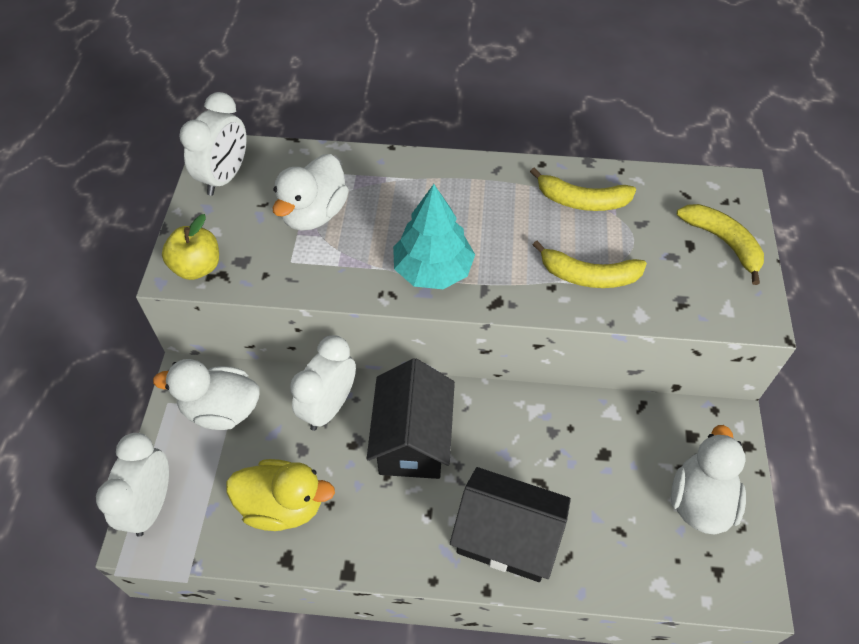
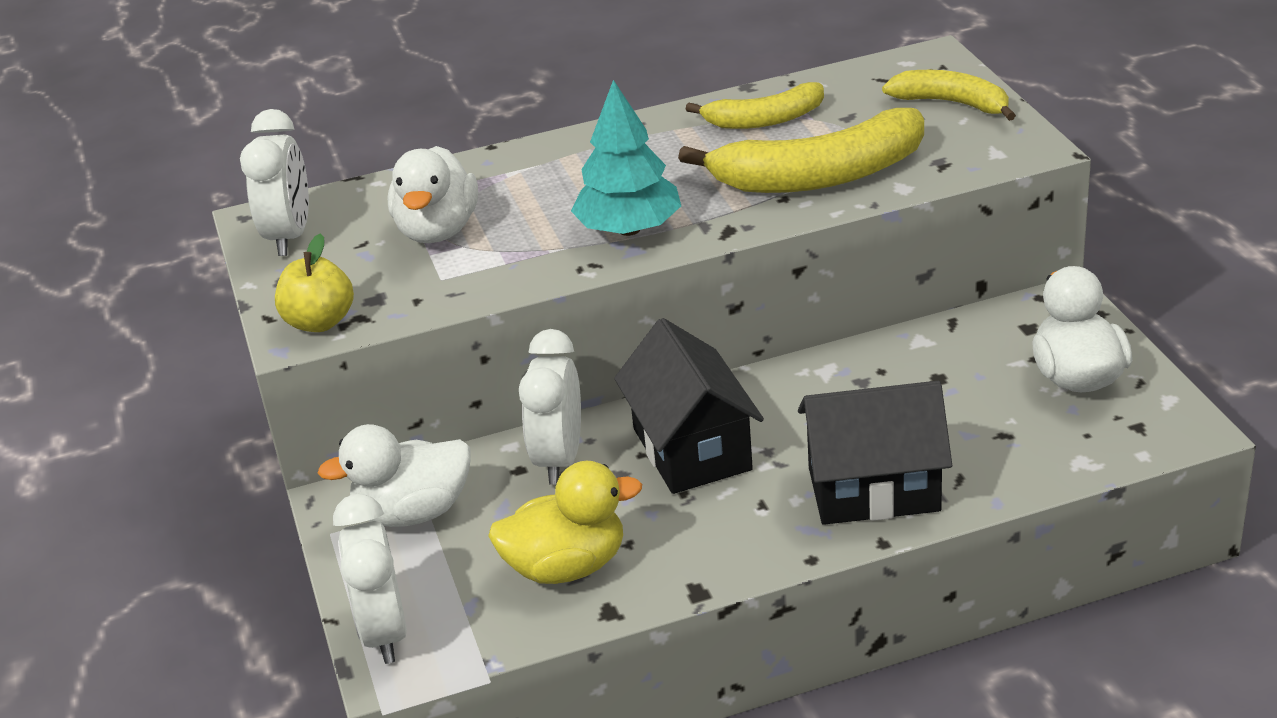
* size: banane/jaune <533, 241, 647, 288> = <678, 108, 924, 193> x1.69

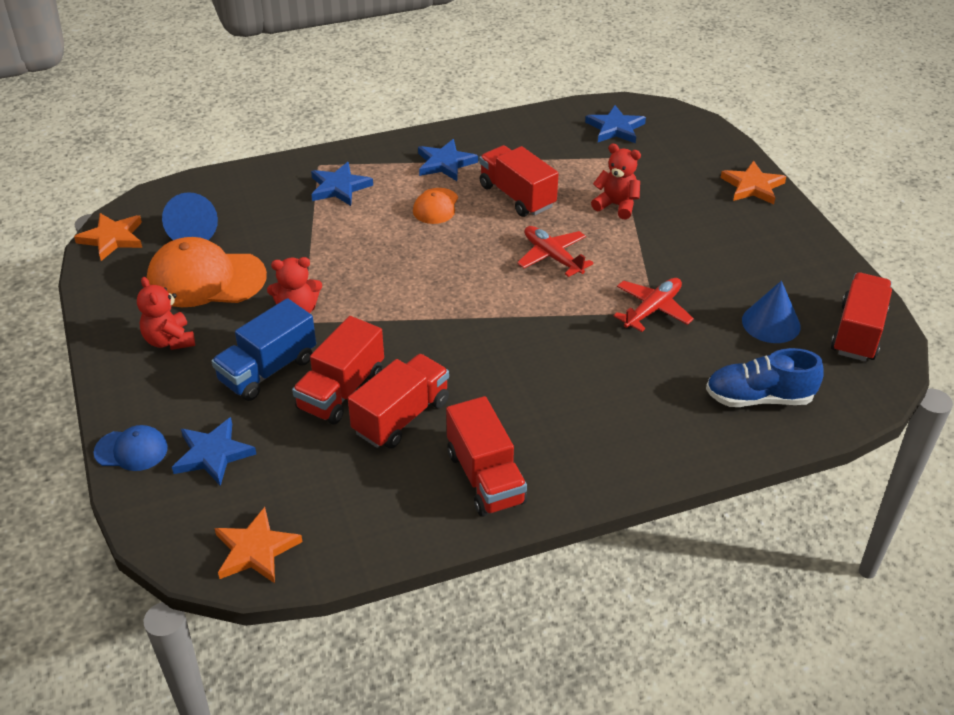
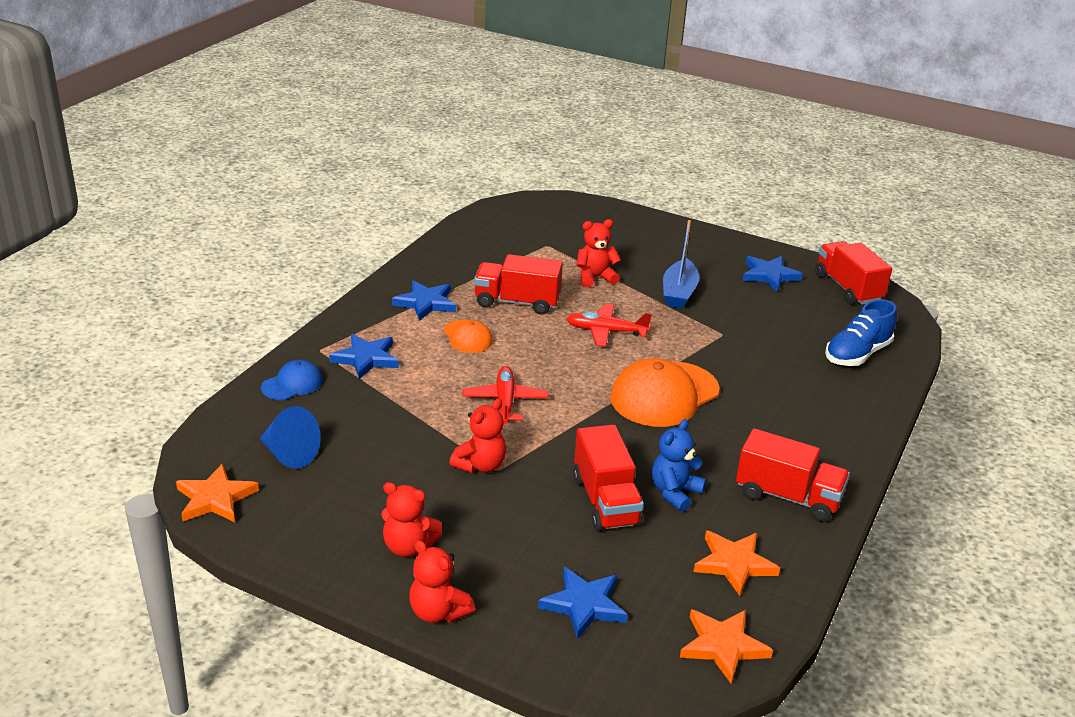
* relocated: casquette/bleu <94, 425, 168, 471> to <261, 359, 323, 400>
* relocated: casquette/orange <147, 237, 267, 307> to <610, 358, 720, 427>
* missing: camion/bleu <211, 298, 316, 401>
* exchanged: camion/rouge <348, 354, 449, 449> to ours en peluche/bleu <652, 419, 706, 512>
* relocated: étoile/bleu <585, 105, 646, 143> to <742, 256, 803, 292>
* relocated: avion/rouge <614, 278, 694, 332> to <463, 366, 549, 424>
* relocated: étoile/orange <721, 161, 786, 204> to <693, 530, 780, 596>
* missing: cône/bleu <742, 281, 801, 343>
* appeared: ours en peluche/rouge <409, 540, 475, 623>
* appeared: bateau/bleu <663, 220, 699, 308>

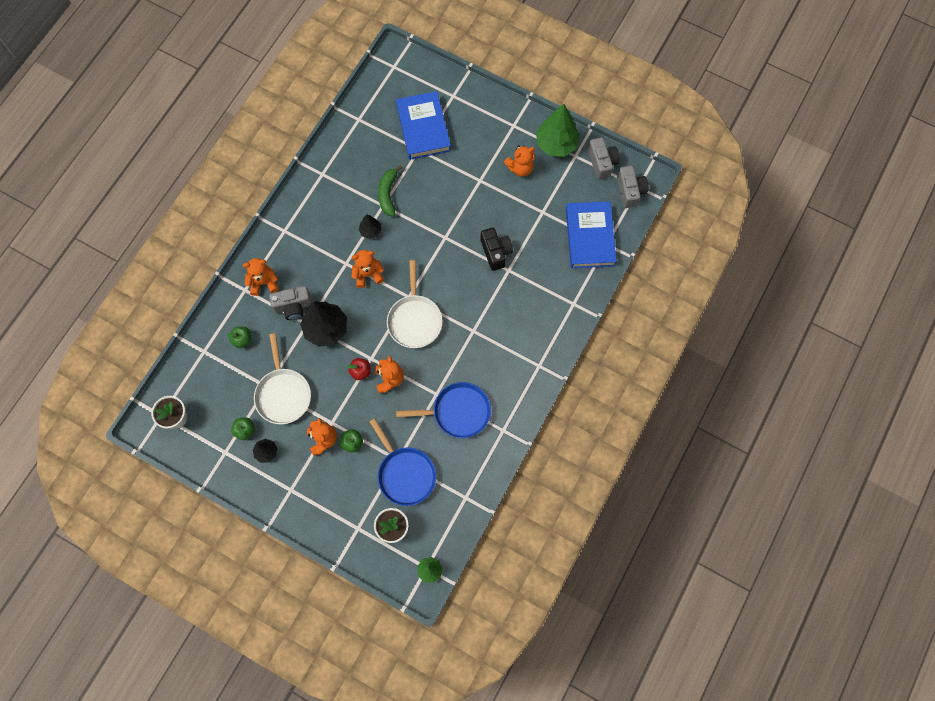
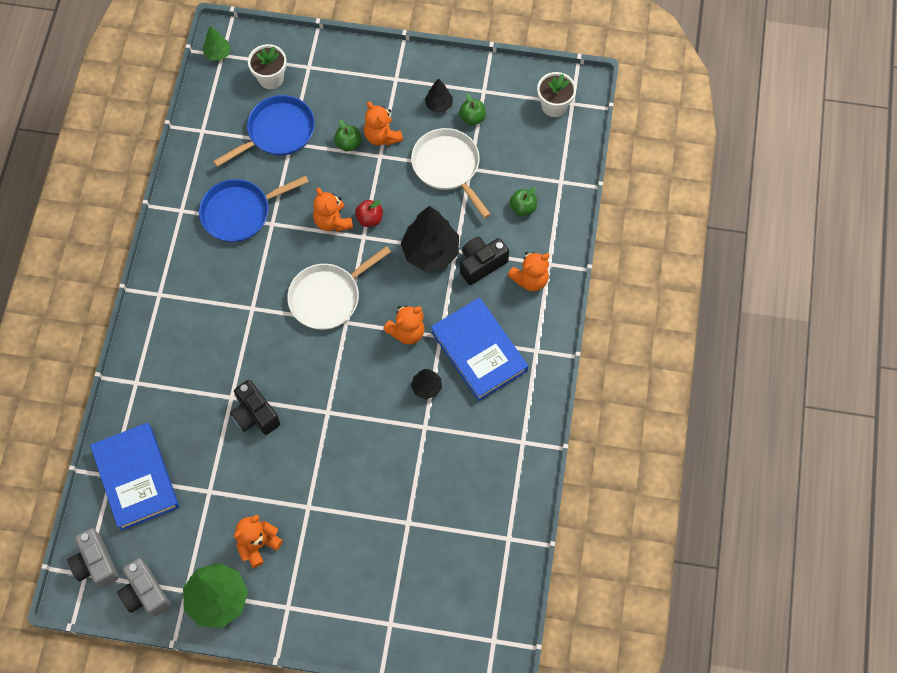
* colour: appareil photo/gris <269, 286, 312, 320> to appareil photo/noir <460, 237, 509, 285>
* spun: poêle/bleu <370, 418, 436, 506> = <213, 95, 315, 167> 105 degrees clockwise
* missing: banane/vert <378, 165, 403, 217>
* spun: poêle/blanc <387, 260, 443, 348> = <287, 246, 391, 330> 105 degrees counterclockwise
* relocated: livre/bleu <396, 91, 451, 160> to <431, 298, 528, 401>

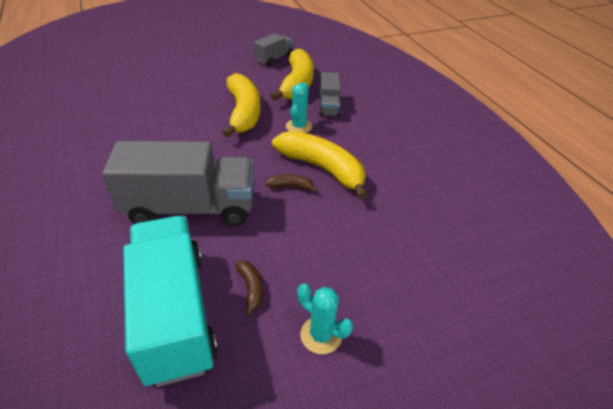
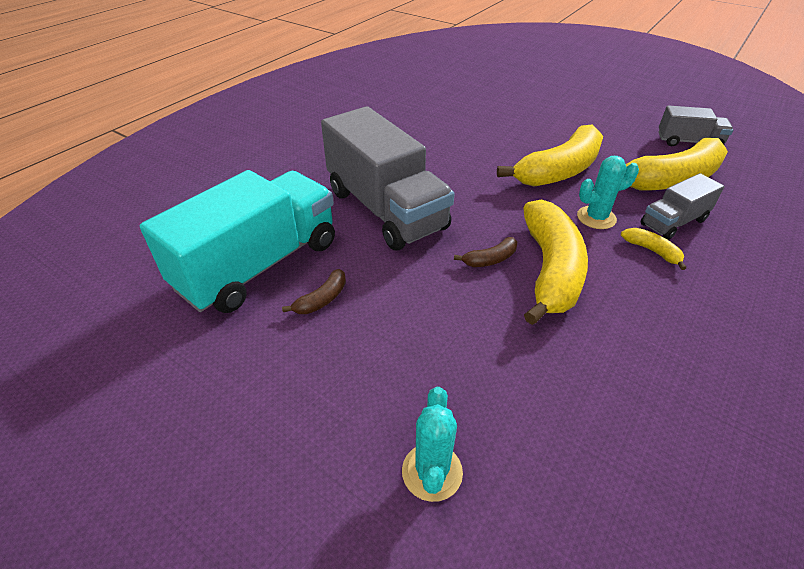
* spun: banane/marron <266, 174, 319, 192> = <454, 237, 518, 267> 90 degrees clockwise
* relocated: cactus/turquoise <297, 283, 353, 354> to <402, 387, 463, 502>
* appeared: banane/jaune <621, 228, 686, 270>

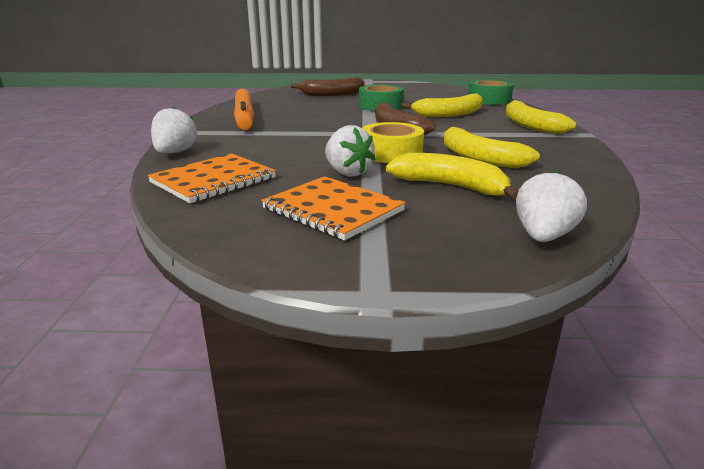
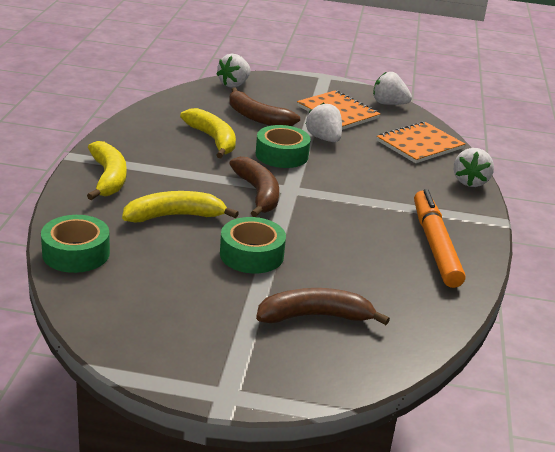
* colour: ruban adhésif/jaune <363, 122, 424, 163> to ruban adhésif/vert <256, 125, 311, 168>
* colour: banane/jaune <386, 153, 518, 200> to banane/marron <229, 87, 300, 126>
* appeared: fraise/blanc <373, 72, 412, 105>

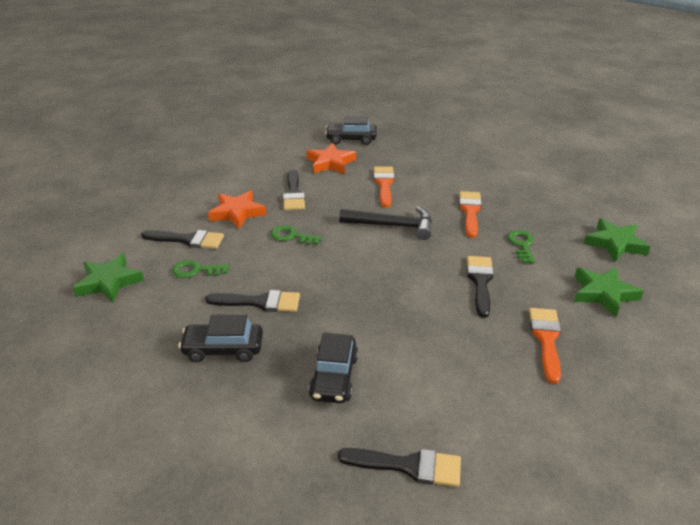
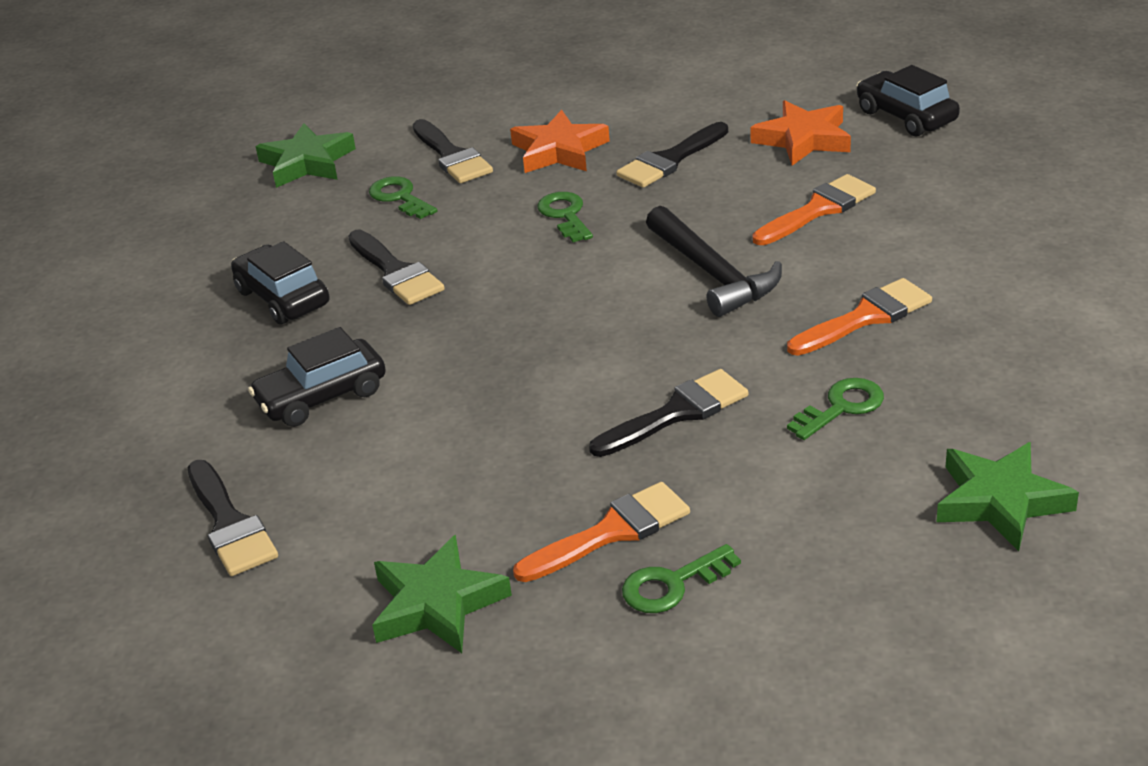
* relocated: étoile/vert <574, 267, 644, 317> to <372, 535, 512, 653>
* appeared: clé/vert <622, 544, 741, 613>

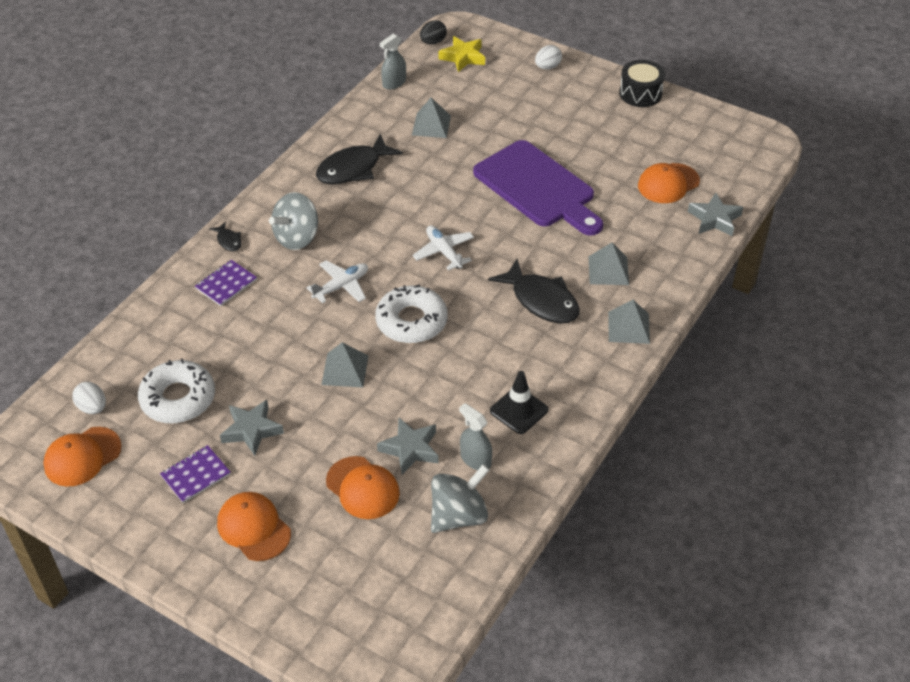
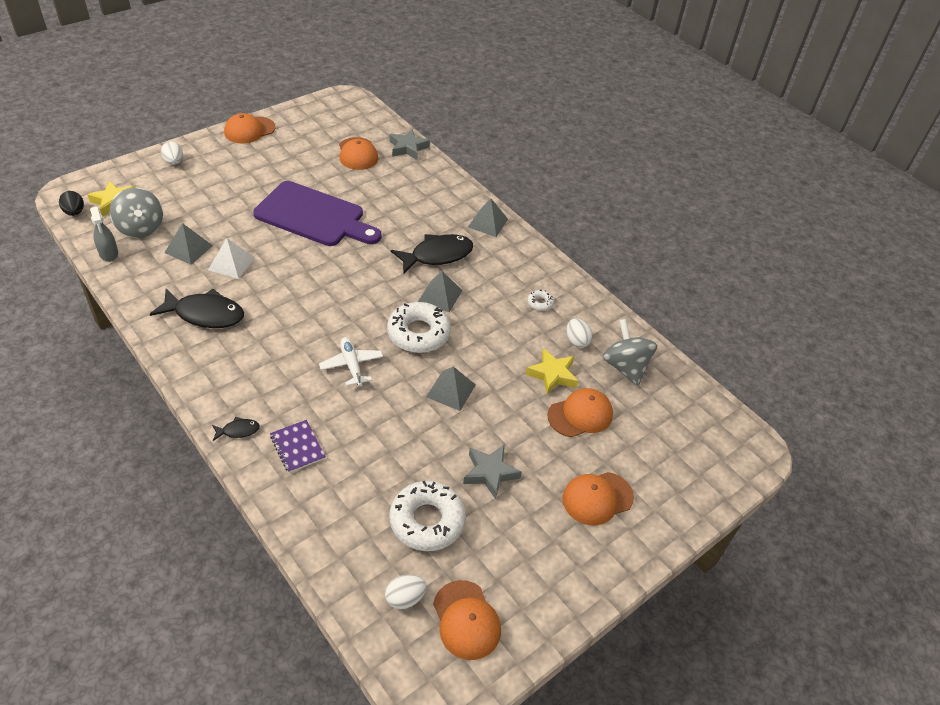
* missing: carnet/violet <160, 445, 231, 503>
* relocated: toupie/gris <269, 192, 319, 250> to <110, 187, 163, 238>
* spun: poisson/noir <316, 134, 403, 185> = <150, 289, 244, 328> 60 degrees counterclockwise
* colour: étoile/gris <377, 418, 439, 475> to étoile/jaune <525, 348, 578, 395>
* missing: avion/blanc <413, 225, 474, 271>
* exchanged: vaporisateur/gris <459, 403, 492, 470> to œuf/blanc <566, 318, 593, 348>
* spun: planche à découper/violet <473, 140, 603, 236> = <253, 181, 382, 246> 45 degrees clockwise
* exchanged: cône de chantier/noir <490, 371, 548, 434> to beignet/blanc <527, 290, 554, 311>
* relocated: pyramide/gris <588, 242, 629, 285> to <418, 271, 463, 312>
* exchanged: tambour/noir <619, 60, 665, 107> to casquette/orange <224, 113, 276, 144>
* appeared: pyramide/blanc <208, 238, 255, 279>

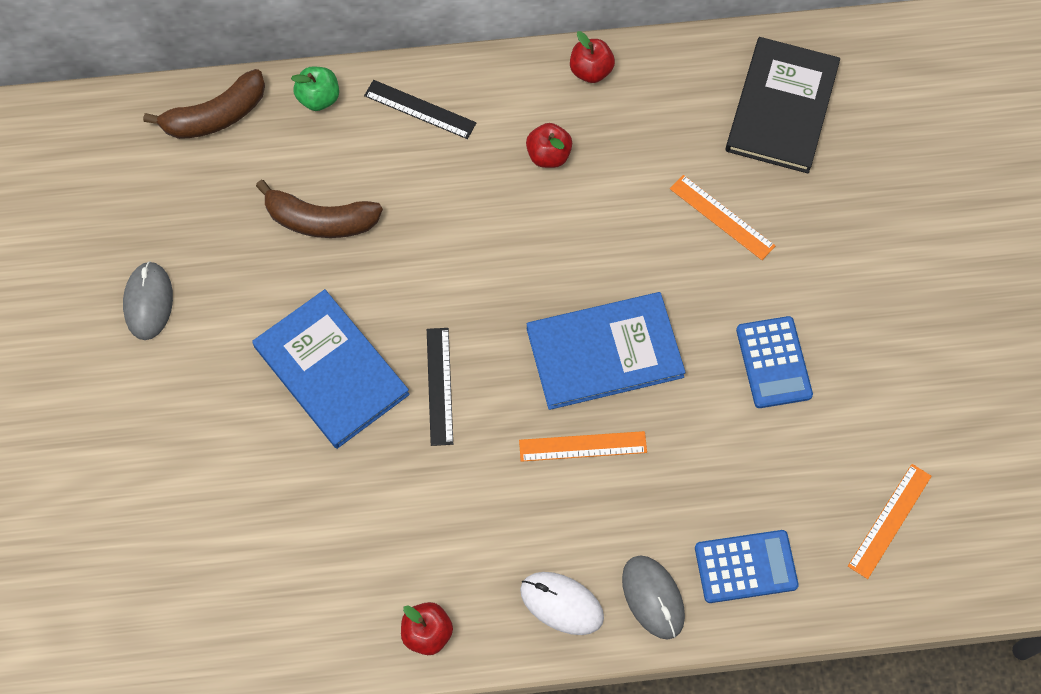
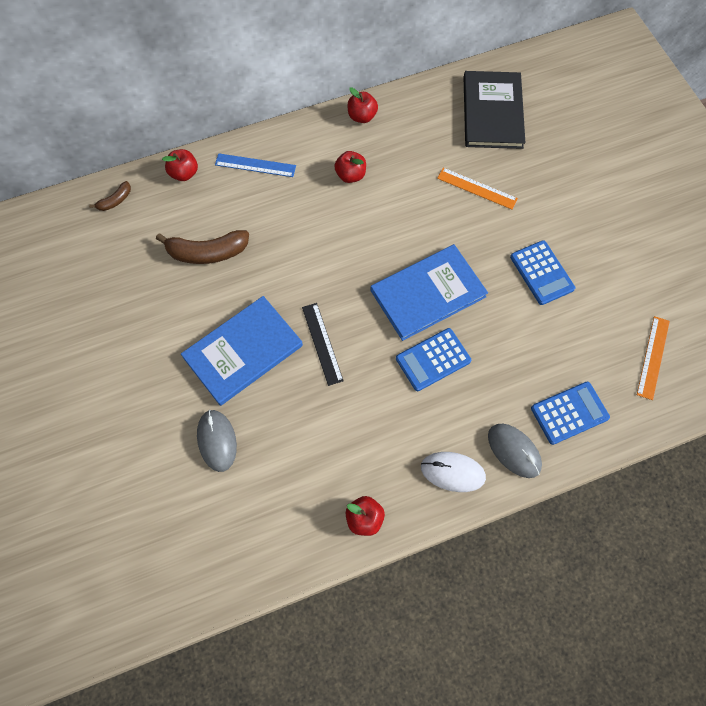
* relocated: souris/gris <123, 261, 173, 340> to <197, 410, 237, 472>
* size: banane/marron <143, 69, 265, 139> = <89, 181, 131, 211> x0.51
* spun: livre/bleu <252, 289, 410, 449> = <181, 296, 303, 406> 75 degrees counterclockwise
* colour: pomme/vert <291, 67, 339, 111> to pomme/rouge <162, 149, 198, 181>
* colour: règle/noir <364, 80, 476, 139> to règle/bleu <215, 153, 296, 177>
* exchanged: règle/orange <519, 431, 647, 462> to calculatrice/bleu <396, 328, 471, 391>

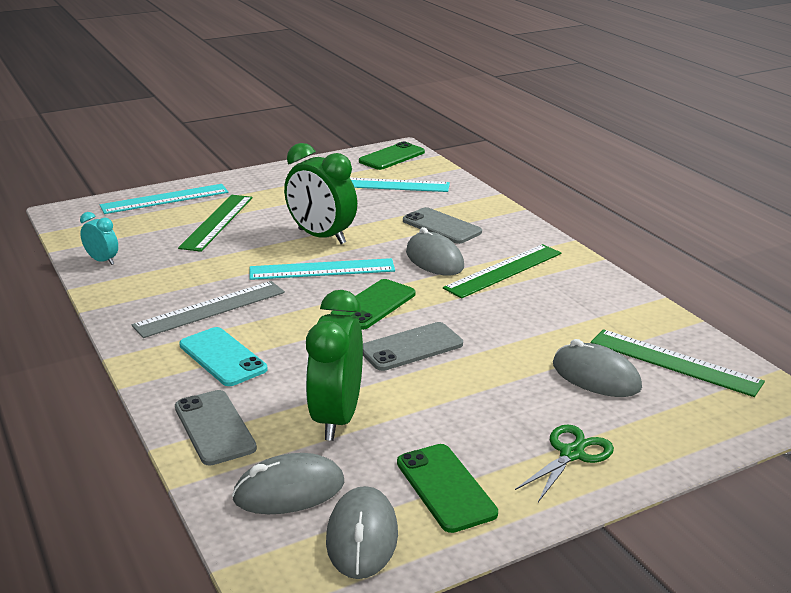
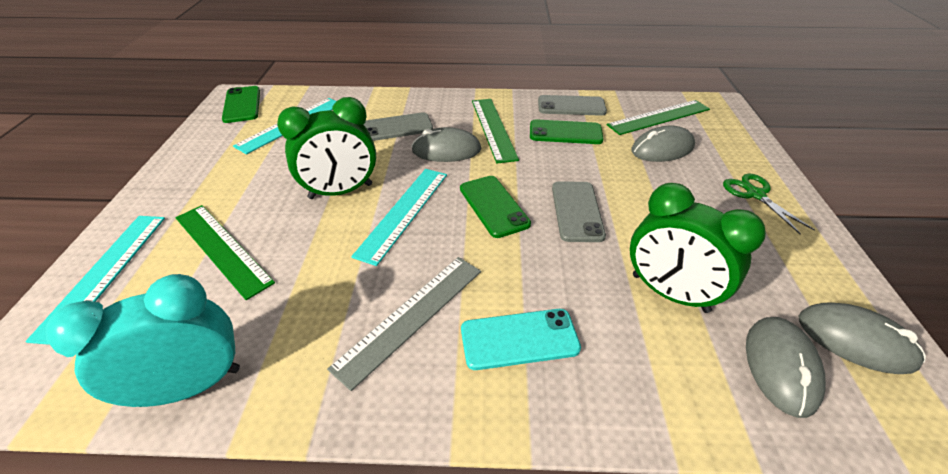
* size: réveil/turquoise <80, 212, 118, 265> = <46, 274, 240, 407> x1.95
* spun: règle/gris <132, 281, 285, 338> = <327, 257, 481, 391> 45 degrees clockwise
* relocated: téléphone/gris <175, 390, 257, 465> to <538, 95, 607, 116>
* relocated: téléphone/vert <397, 444, 498, 533> to <530, 119, 604, 144>

